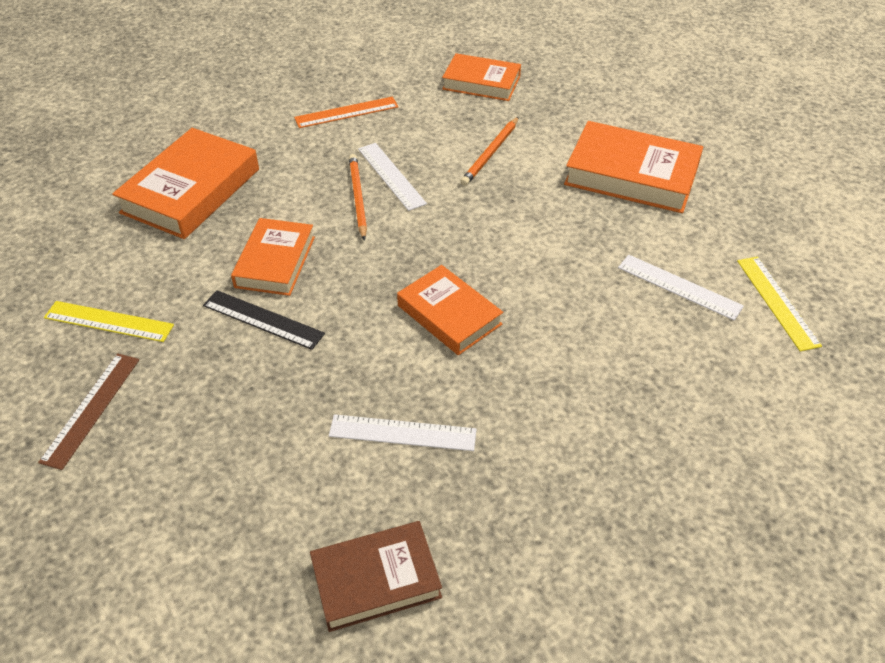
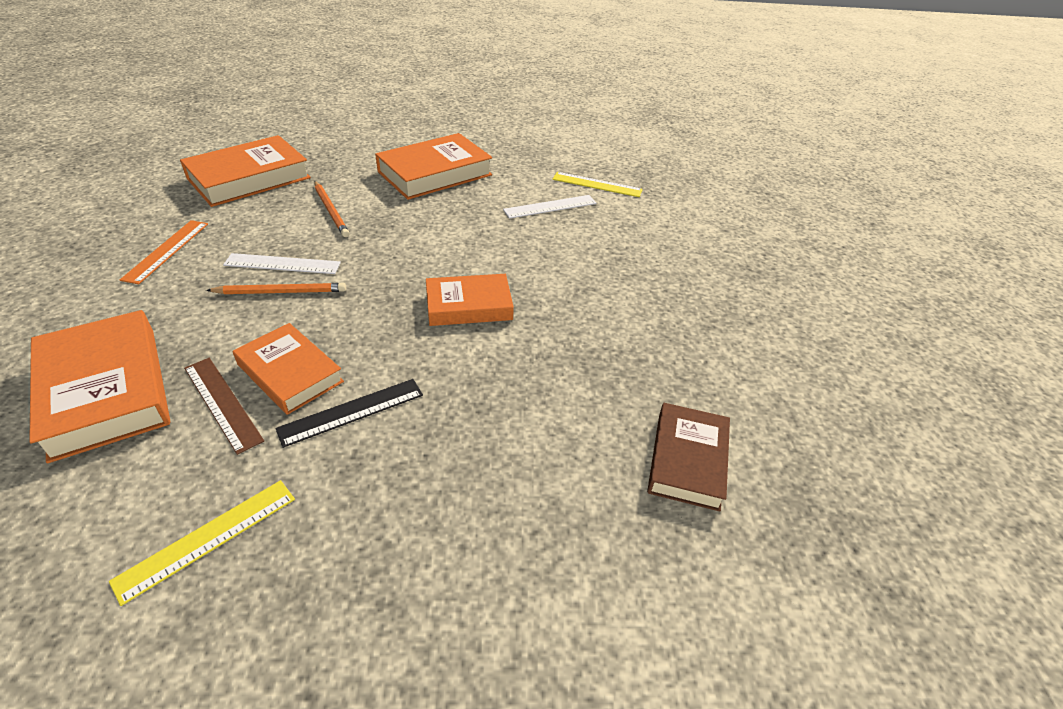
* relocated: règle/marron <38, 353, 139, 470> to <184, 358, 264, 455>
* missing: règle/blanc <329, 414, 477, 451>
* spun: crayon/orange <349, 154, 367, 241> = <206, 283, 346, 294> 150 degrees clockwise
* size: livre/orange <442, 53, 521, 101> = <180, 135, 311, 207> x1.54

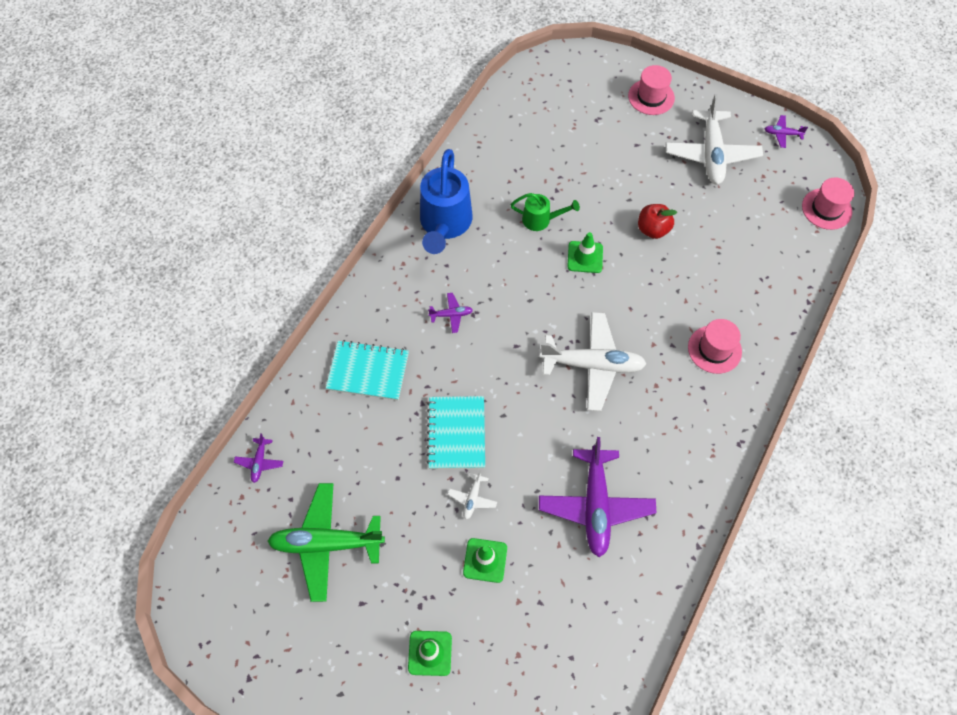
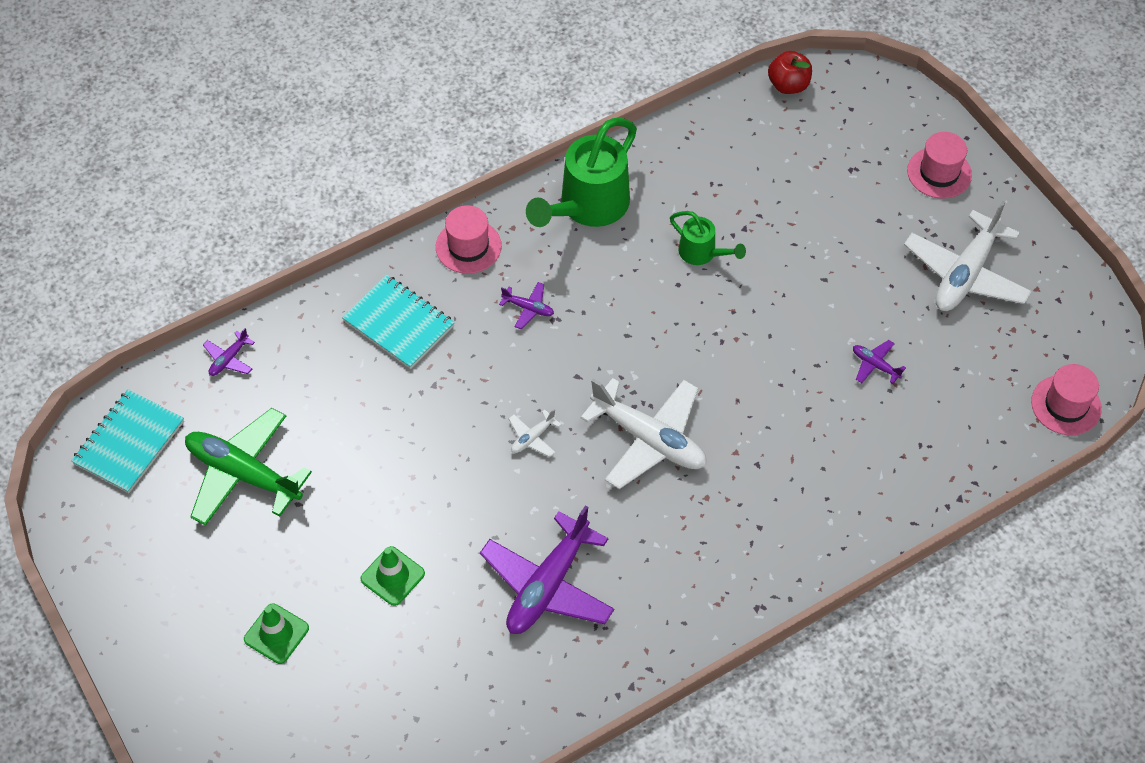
* colour: arrosoir/bleu <420, 149, 472, 254> to arrosoir/vert <526, 118, 637, 227>
* relocated: carnet/turquoise <426, 396, 485, 469> to <71, 389, 184, 493>
* relocated: avion/blanc <448, 470, 497, 519> to <509, 409, 561, 457>
* missing: cône de chantier/vert <567, 232, 603, 273>
* relocated: pomme/rouge <638, 204, 677, 239> to <768, 51, 812, 94>
* relocated: chapeau/rose <688, 319, 742, 374> to <436, 205, 502, 274>
* relocated: avion/violet <765, 115, 808, 148> to <853, 340, 906, 384>

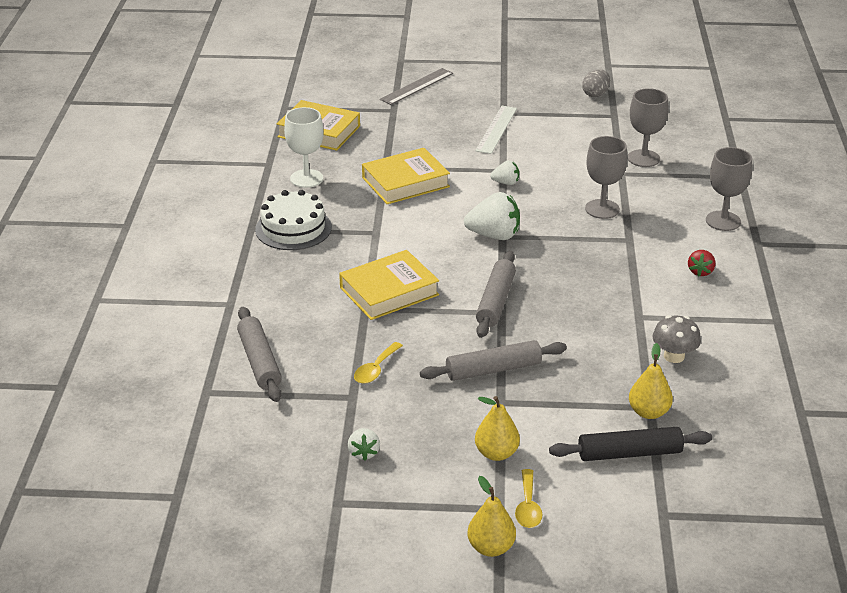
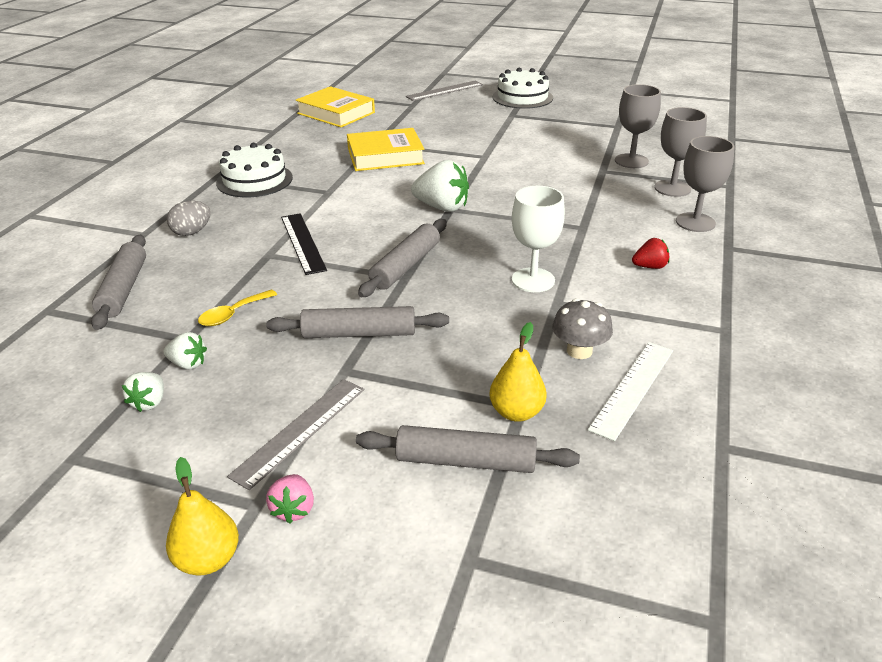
* relocated: verre à pied/blanc <284, 107, 324, 188> to <512, 186, 565, 292>
* exchanged: livre/jaune <339, 250, 439, 320> to règle/noir <281, 213, 327, 275>
* relocated: règle/blanc <475, 106, 517, 154> to <588, 342, 673, 441>
* exchanged: poire/jaune <475, 396, 520, 461> to règle/gris <227, 379, 364, 490>
* relocated: fraise/blanc <490, 160, 519, 185> to <164, 332, 207, 370>
* exchanged: cuillère/jaune <515, 469, 543, 528> to fraise/rose <266, 474, 314, 523>
* colour: rouleau à pâtisserie/noir <549, 427, 712, 461> to rouleau à pâtisserie/gris <356, 425, 580, 473>
* relocated: œuf/gris <582, 69, 610, 97> to <167, 201, 211, 236>
* relocated: verre à pied/gris <585, 136, 627, 219> to <654, 107, 707, 197>
* spun: fraise/rouge <688, 250, 715, 276> = <632, 238, 670, 269> 135 degrees counterclockwise
* appeared: gâteau/blanc <492, 68, 553, 109>

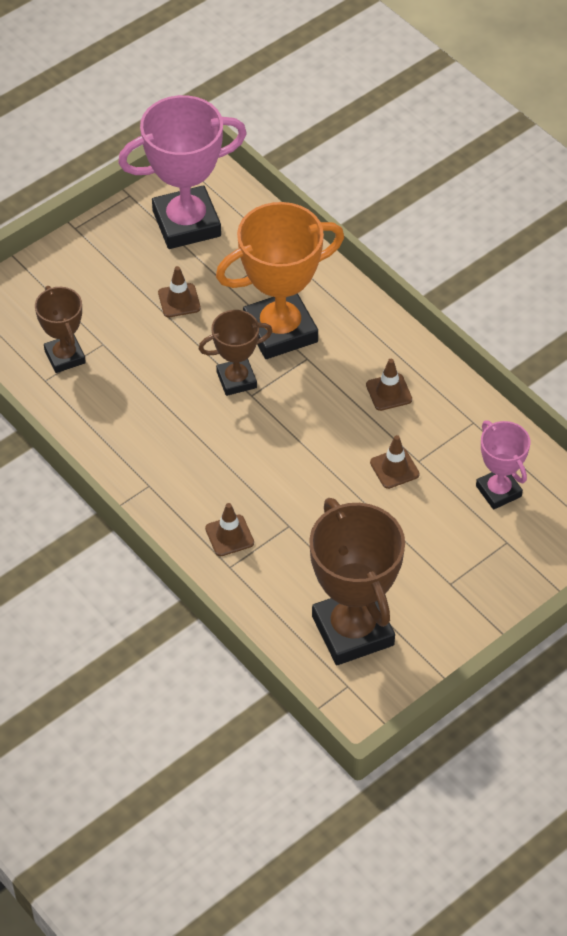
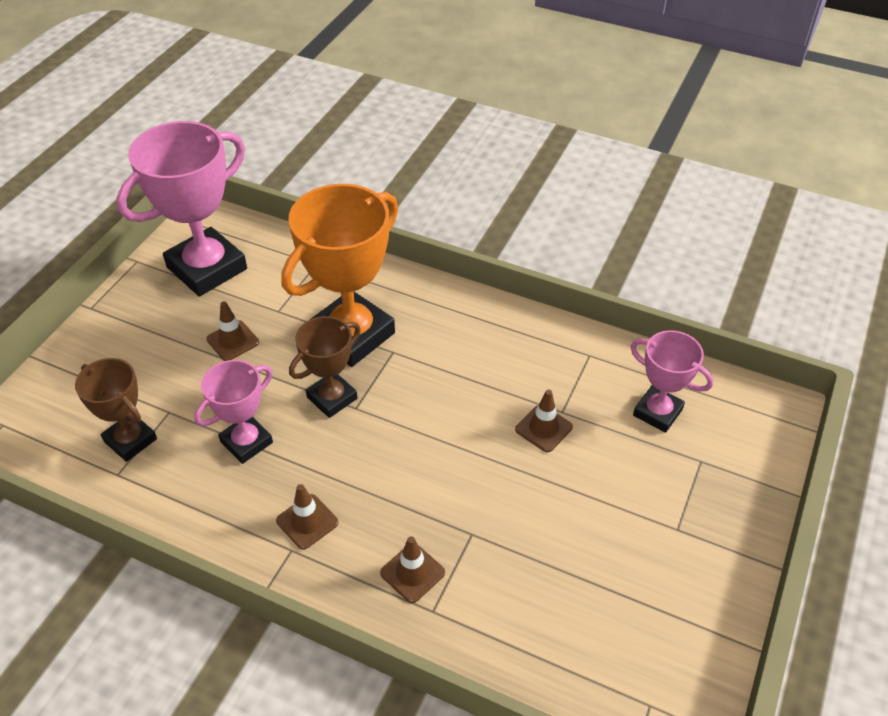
* missing: trophée/marron <309, 498, 405, 665>
* relocated: cône de chantier/marron <366, 359, 412, 411> to <276, 484, 339, 550>
* appeared: trophée/rose <194, 360, 273, 464>

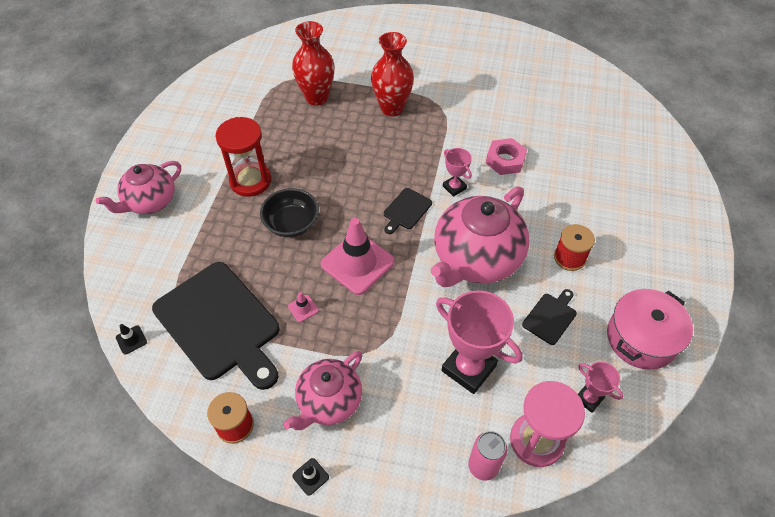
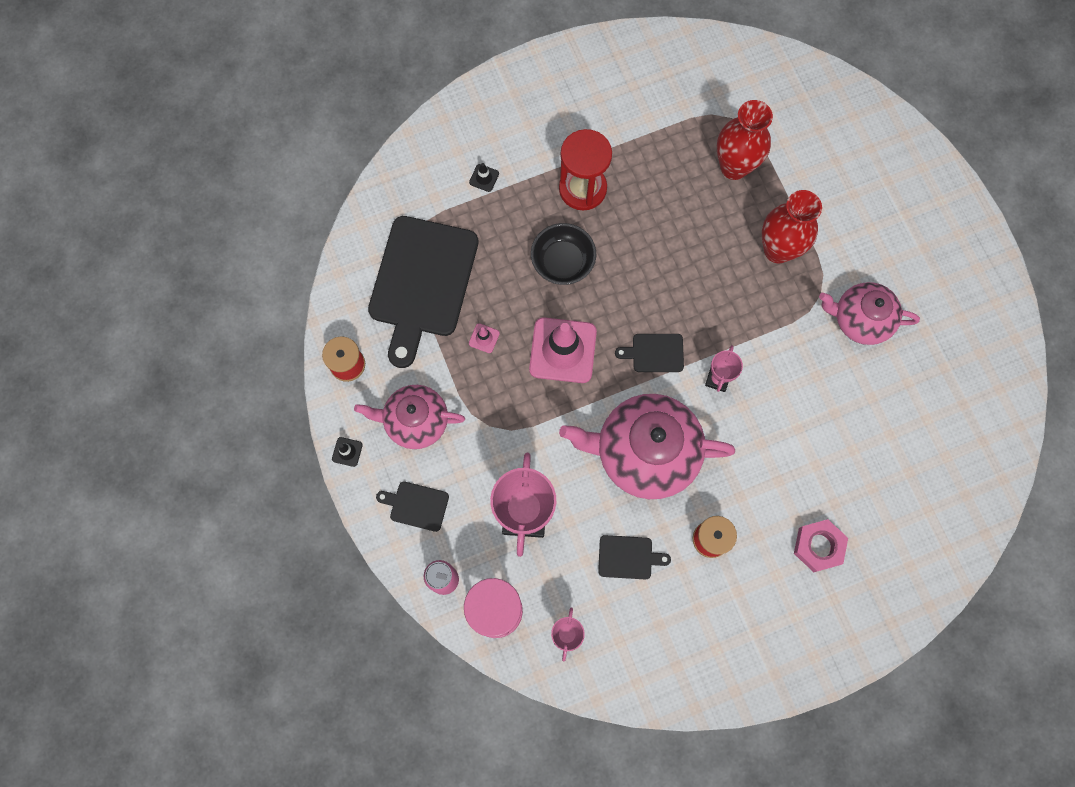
* relocated: théière/rose <96, 161, 181, 214> to <819, 282, 920, 345>
* relocated: cône de chantier/noir <116, 324, 147, 355> to <469, 163, 499, 192>
* relocated: écrou/rose <486, 138, 527, 175> to <794, 519, 848, 572>
* missing: marmite/rose <607, 289, 693, 370>
* appeared: planche à découper/noir <376, 482, 449, 532>

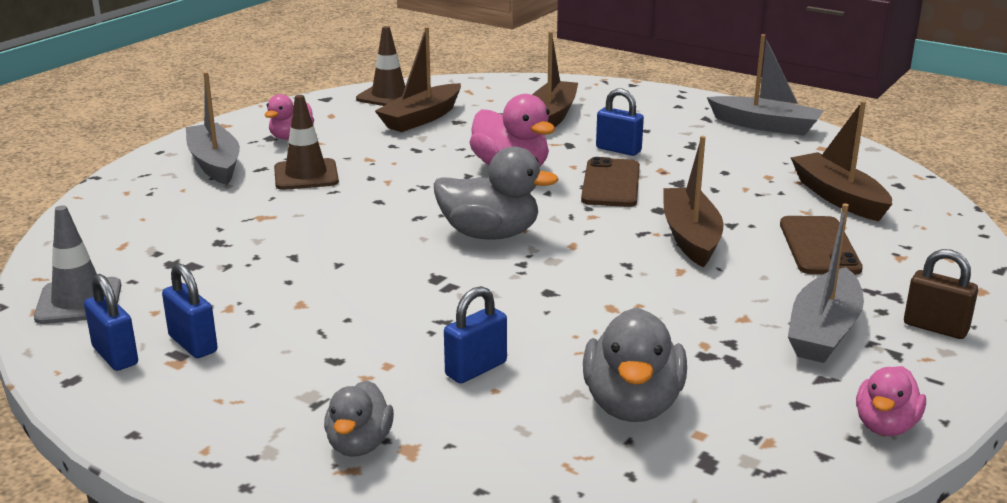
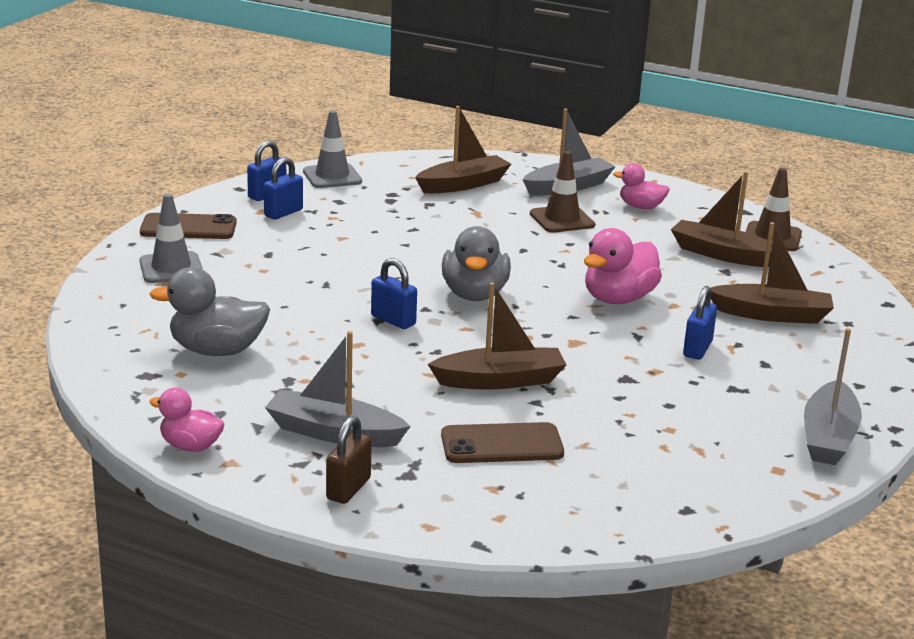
* exchanged: canard/gris <324, 380, 394, 457> to cône de chantier/gris <139, 194, 203, 283>
* relocated: cadenas/bleu <444, 286, 507, 384> to <371, 258, 417, 329>
* relocated: téléphone/marron <581, 157, 640, 207> to <140, 213, 237, 239>
* relocated: bateau/marron <791, 101, 892, 221> to <415, 106, 511, 193>

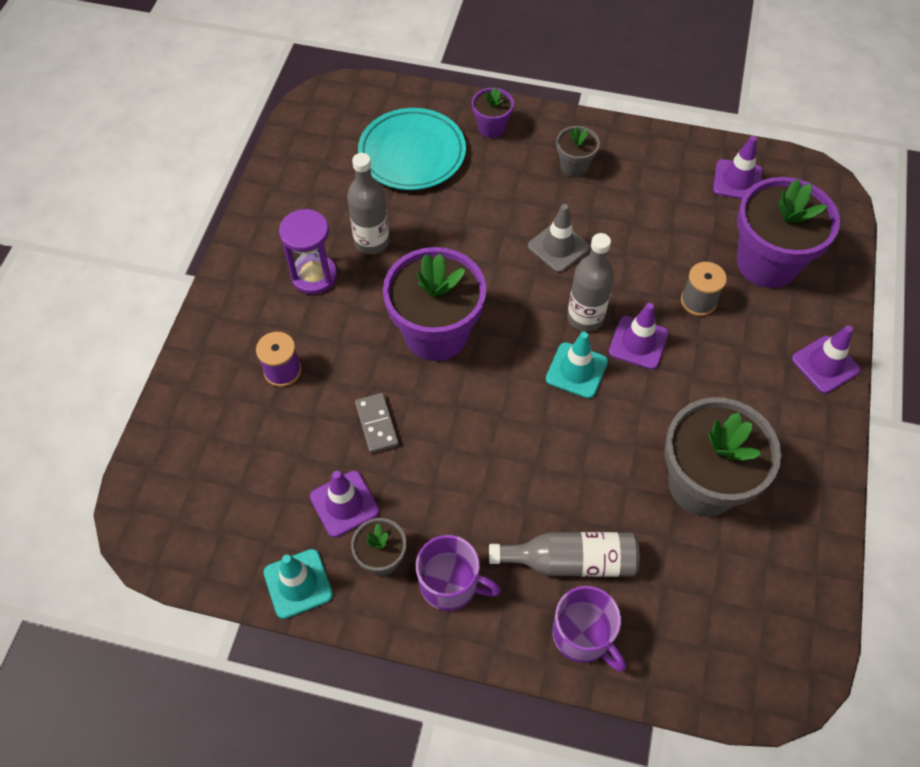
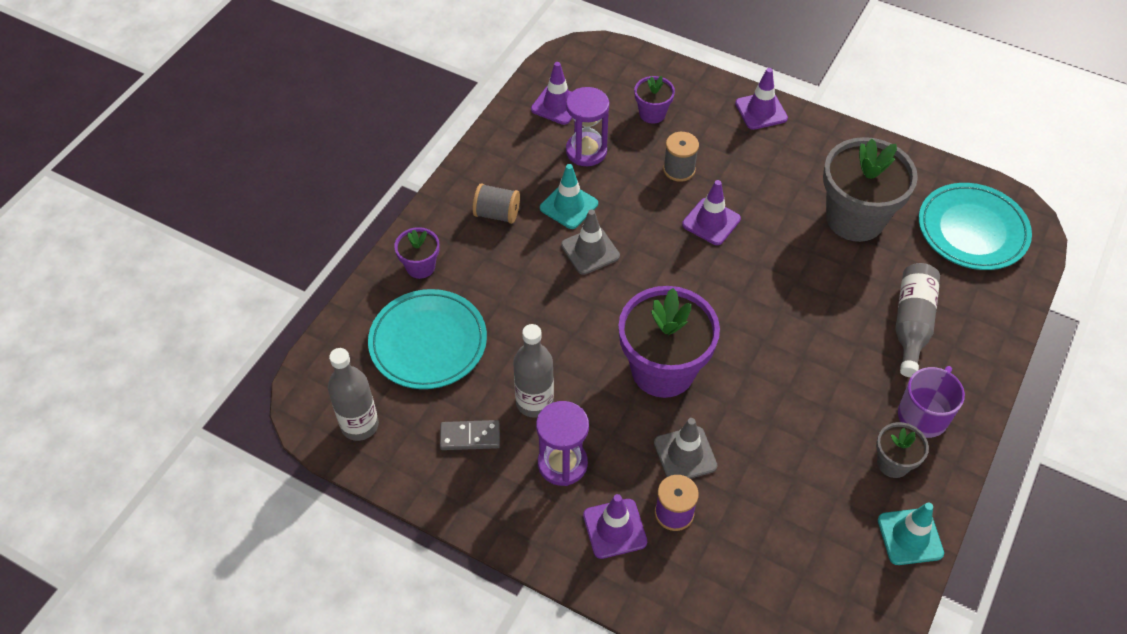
* relocated: cône de chantier/violet <310, 471, 379, 537> to <583, 494, 647, 559>
* relocated: domino/gris <355, 393, 399, 453> to <440, 420, 500, 450>
* relocated: cône de chantier/turquoise <546, 332, 608, 399> to <540, 164, 598, 229>
* missing: tasse/violet <552, 586, 626, 672>
* exchanged: pot de fleurs/gris <556, 126, 600, 177> to bobine/gris <473, 183, 520, 224>
* relocated: bouteille/gris <567, 233, 614, 332> to <328, 348, 379, 441>
* size: pot de fleurs/violet <737, 177, 840, 288> = <634, 76, 675, 124> x0.49
* appeared: sablier/violet <566, 87, 609, 166>
* appeared: cône de chantier/gris <654, 418, 718, 479>
* appeared: assiette/turquoise <919, 183, 1032, 270>

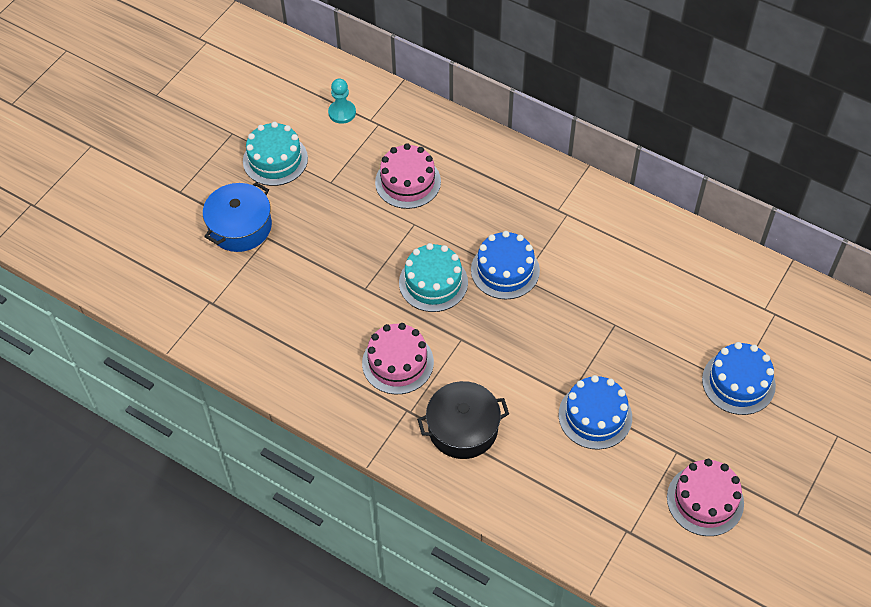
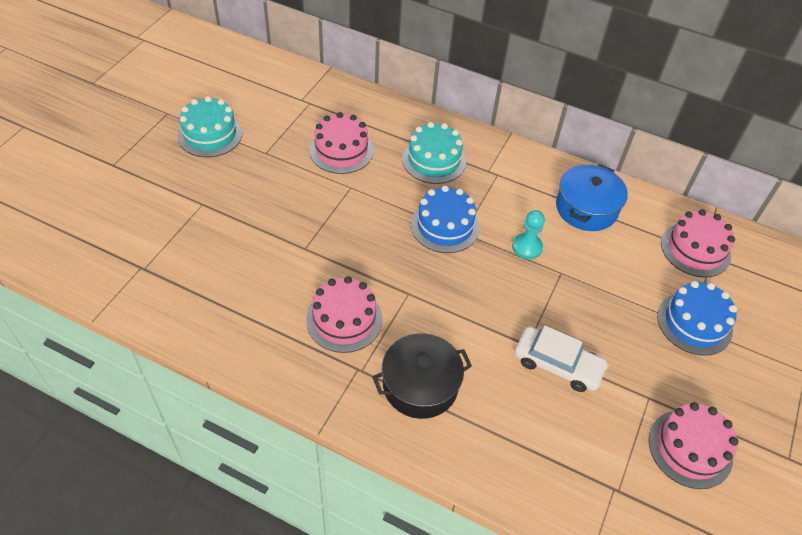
* relocated: marmite/bleu <203, 182, 272, 252> to <556, 164, 628, 231>
* relocated: pion/turquoise <328, 78, 356, 124> to <512, 210, 545, 259>
* relocated: gâteau/turquoise <399, 243, 468, 312> to <402, 122, 466, 184>
* exchanged: gâteau/bleu <559, 375, 632, 450> to voiture/blanc <515, 326, 609, 392>
* appeared: gâteau/rose <661, 209, 735, 277>

